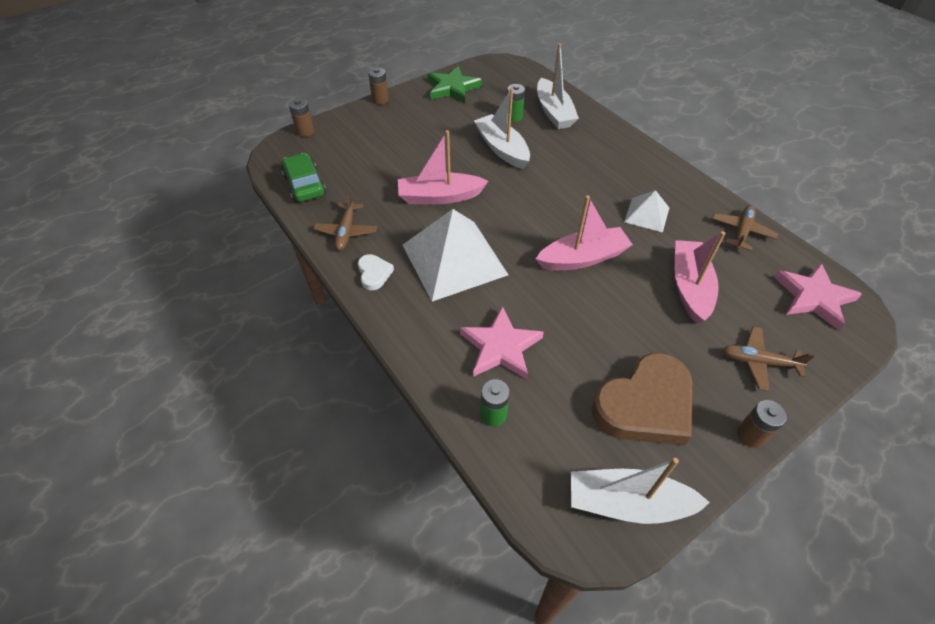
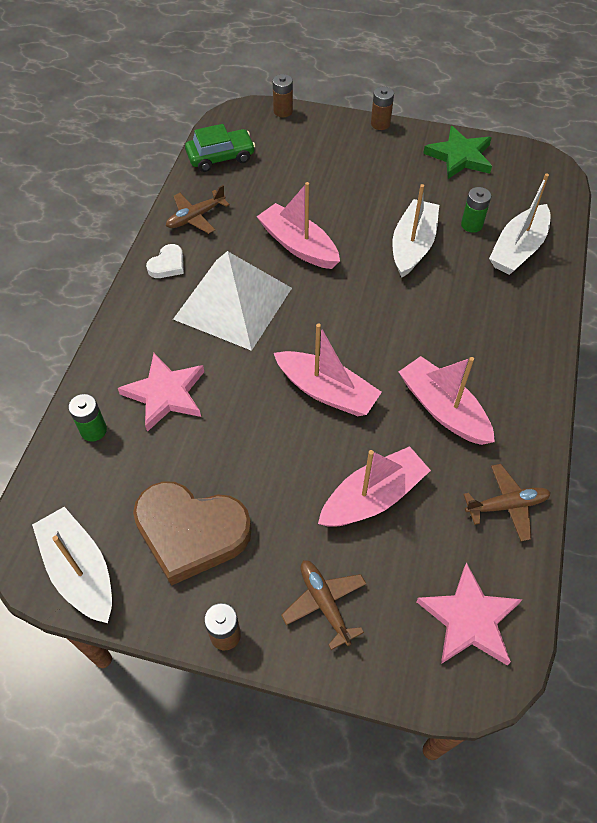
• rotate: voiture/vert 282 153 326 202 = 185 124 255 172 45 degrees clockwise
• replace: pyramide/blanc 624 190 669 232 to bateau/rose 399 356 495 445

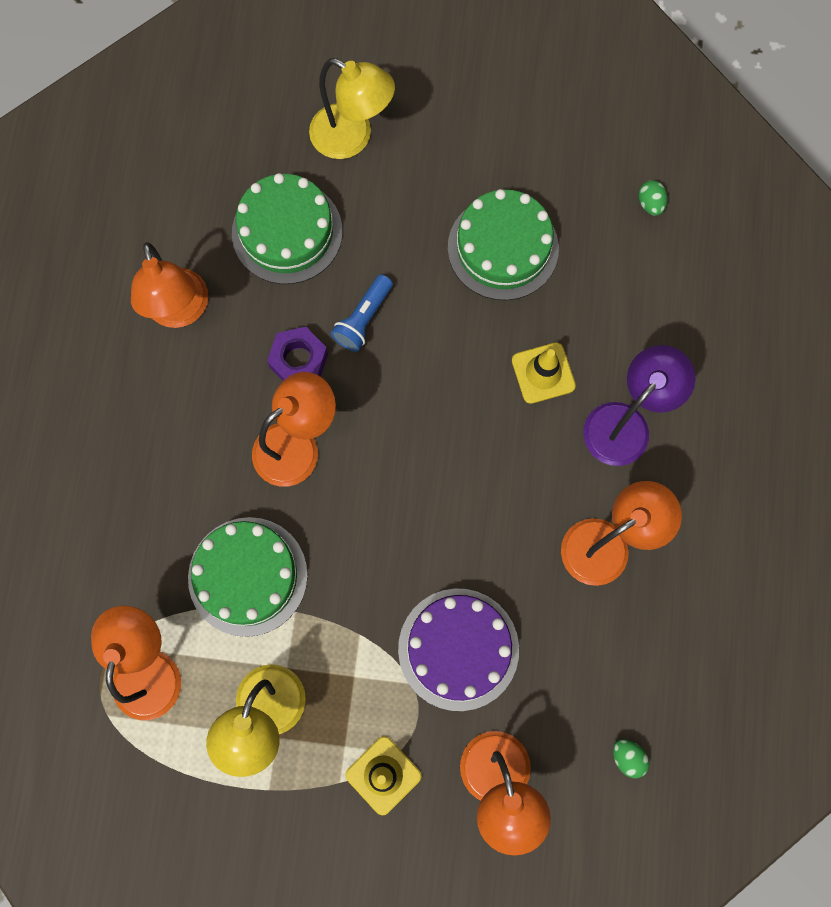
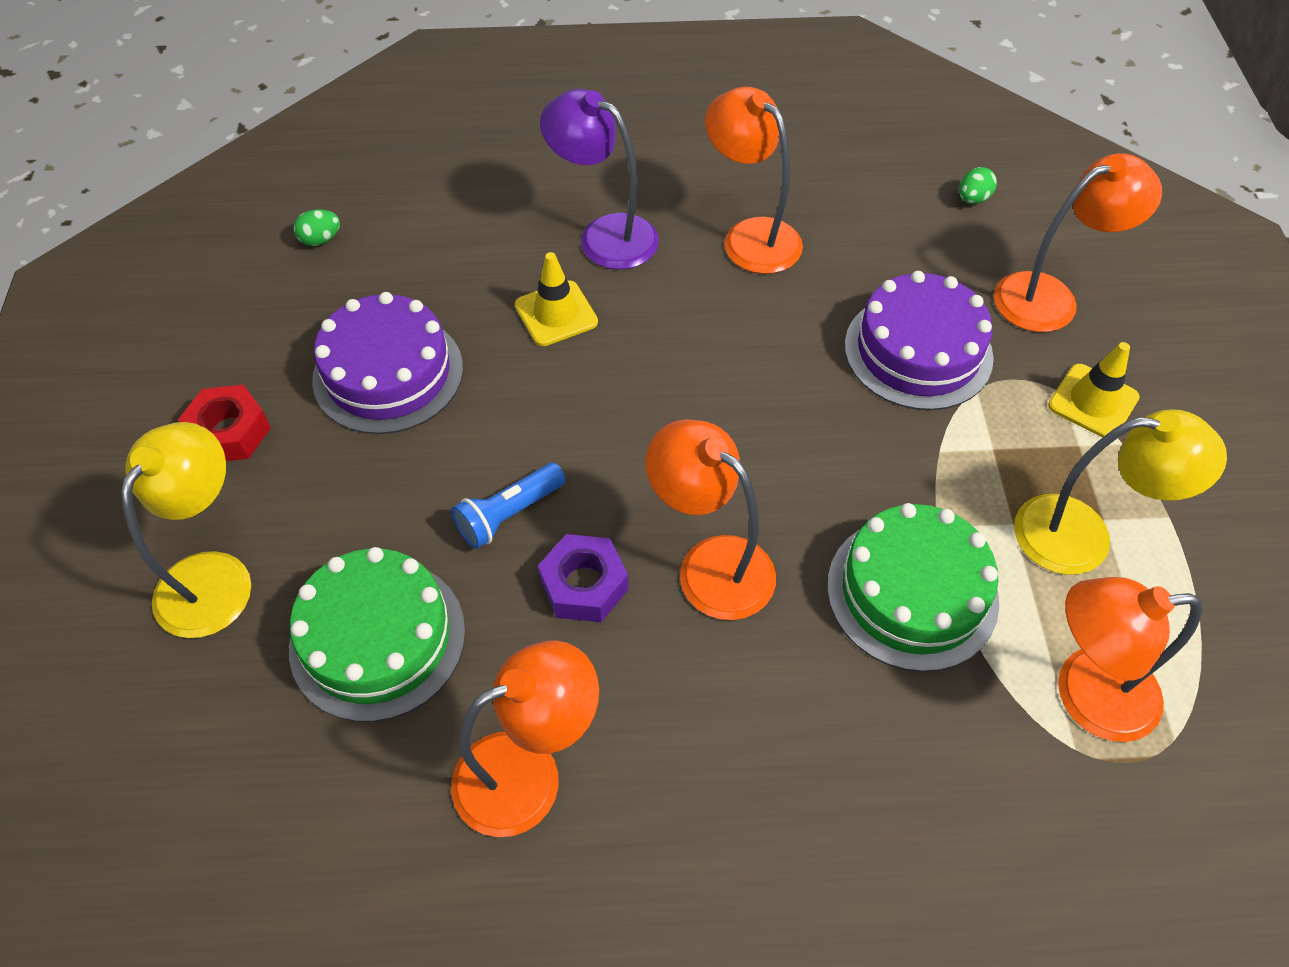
• insert: écrou/rouge 178 385 271 461
• recolor: gâteau/vert 448 189 559 300 to gâteau/violet 312 292 463 434
• rotate: lampe de poche/bleu 331 275 393 352 = 451 463 566 549 120 degrees clockwise

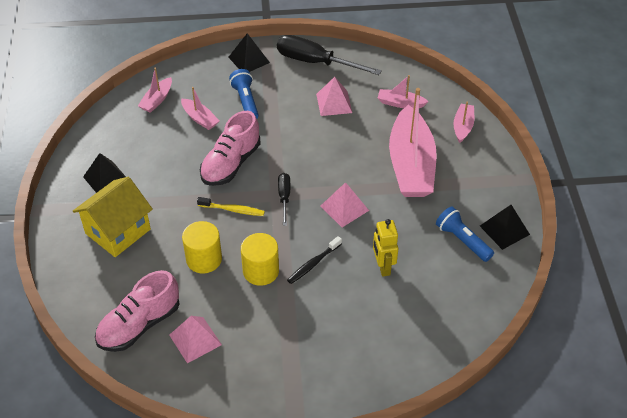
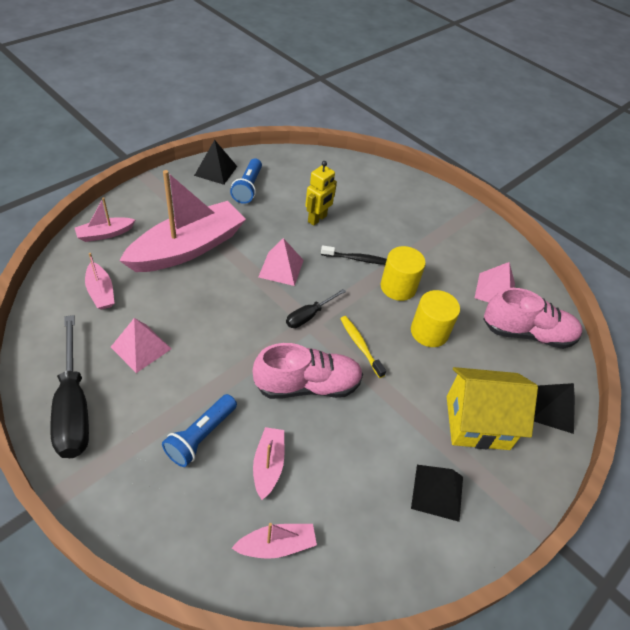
• move: pyramide/noir 228 33 270 72 to 534 383 575 434

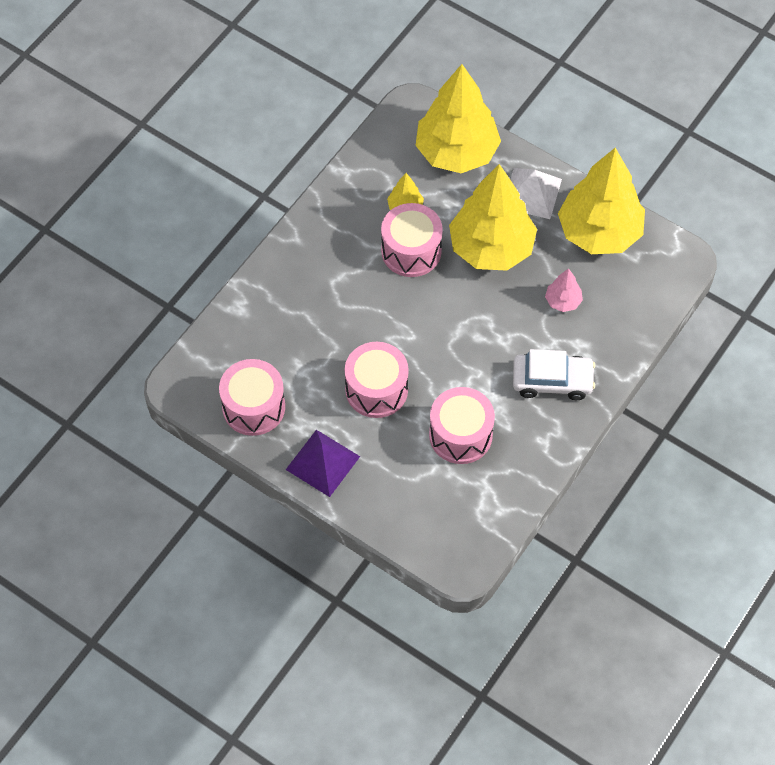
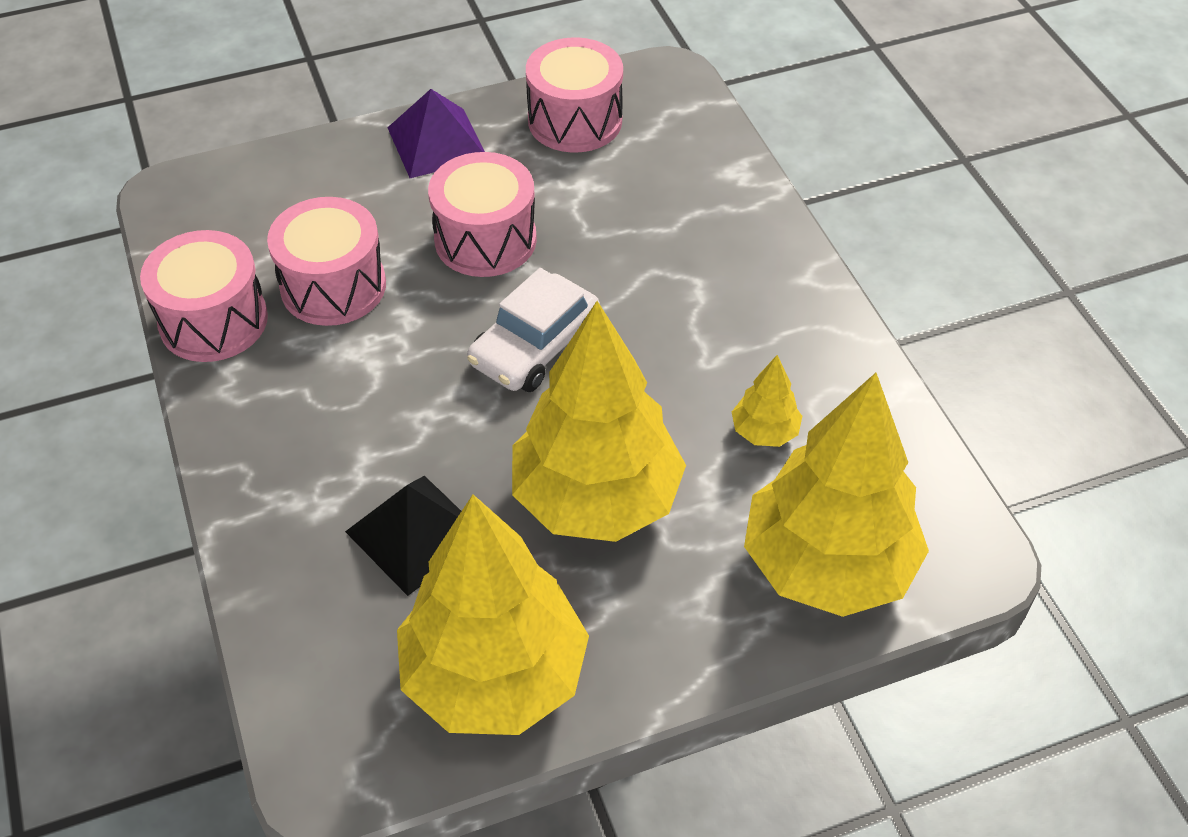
• move: tambour/rose 381 203 443 277 to 140 230 268 362
• replace: arbre/rose 545 268 583 312 to pyramide/noir 345 476 461 596
• move: voiture/blanc 513 349 595 400 to 467 268 600 392
• delete: pyramide/blanc 510 168 562 219

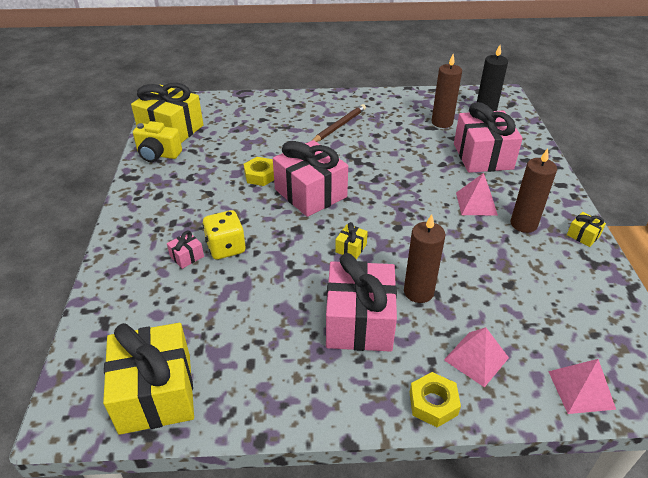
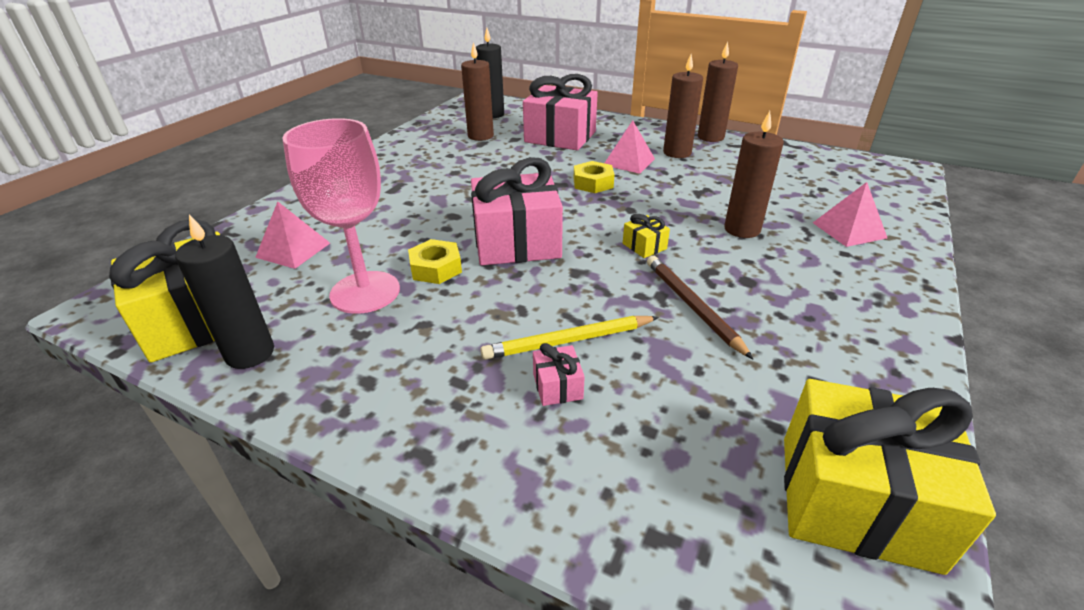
• replace: appareil photo/jaune 133 121 182 162 to bougie/noir 175 214 274 369
• move: pyramide/rose 548 359 616 414 to 255 201 330 269
• insert: verre à pied/rose 282 118 400 314
• replace: dé/jaune 202 210 246 260 to crayon/jaune 480 316 659 360
• move: écrou/jaune 409 372 461 428 to 574 161 615 193
• move: crayon/marron 313 104 366 142 to 647 256 753 359
• replace: cadeau/jaune 567 212 606 247 to bougie/marron 698 42 738 142
• delete: cadeau/rose 326 253 397 352

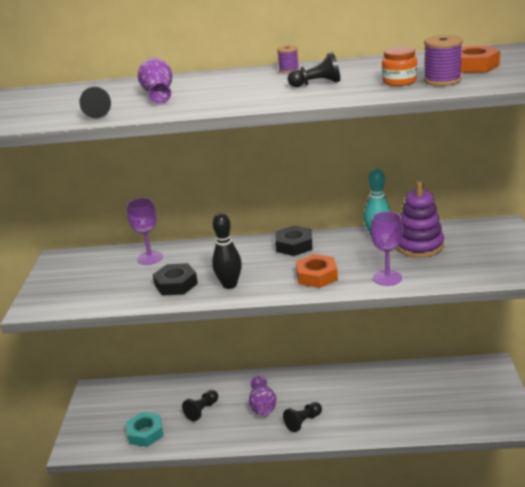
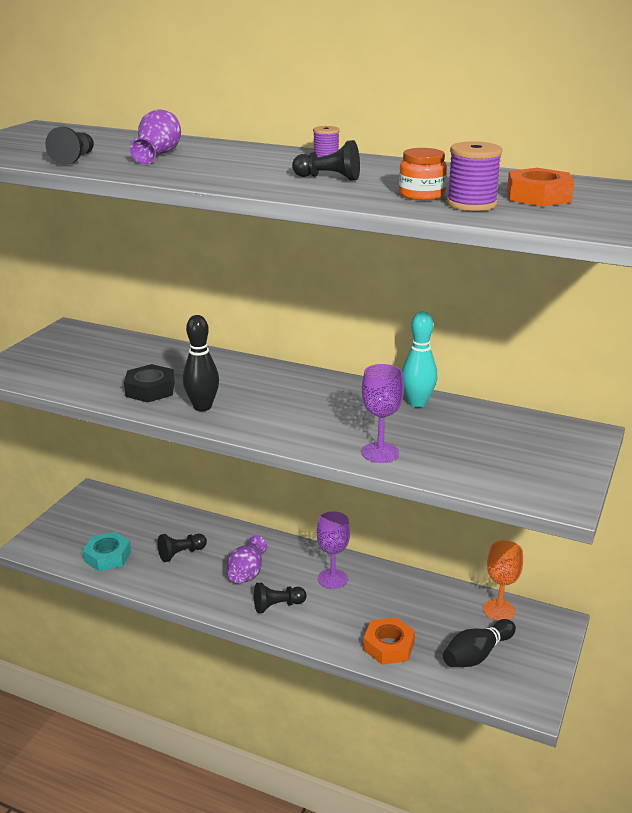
• move: verre à pied/violet 127 198 163 265 to 317 511 350 589
• move: écrou/orange 296 254 338 288 to 363 617 415 665
• insert: quille/noir 443 619 516 667
• insert: verre à pied/orange 483 540 523 621
• delete: écrou/noir 275 226 312 256
• delete: jouet à empiler/violet 396 181 444 258

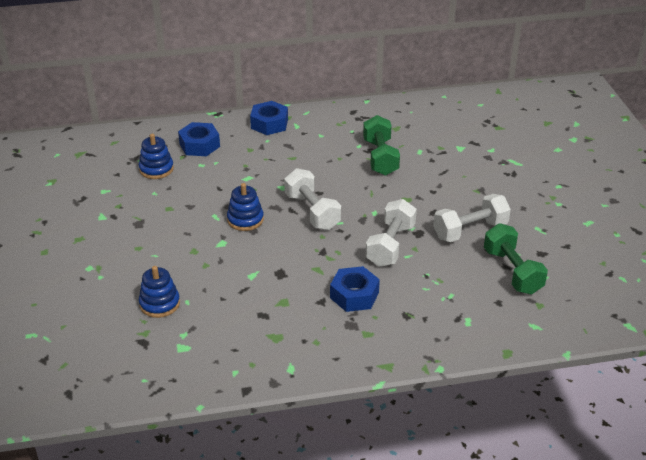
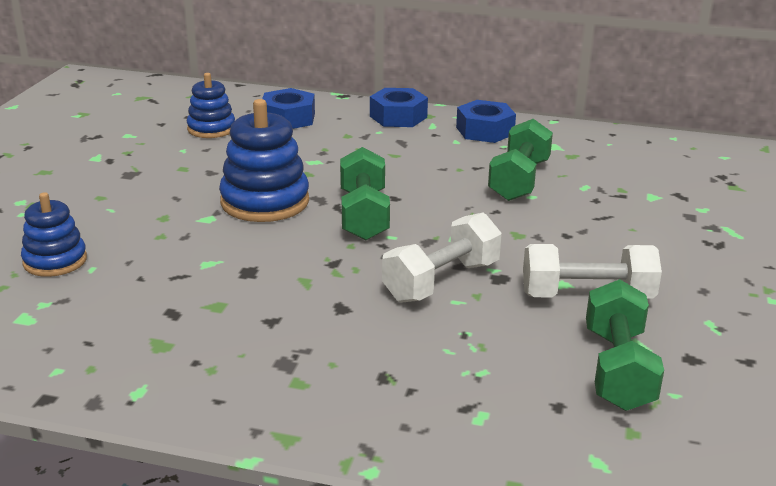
• resize: jouet à empiler/bleu 227 183 264 231 = 219 99 309 222 x1.60
• recolor: haltère/blanc 284 168 341 230 to haltère/vert 340 147 390 240
• move: écrou/bleu 330 266 380 312 to 456 100 516 143

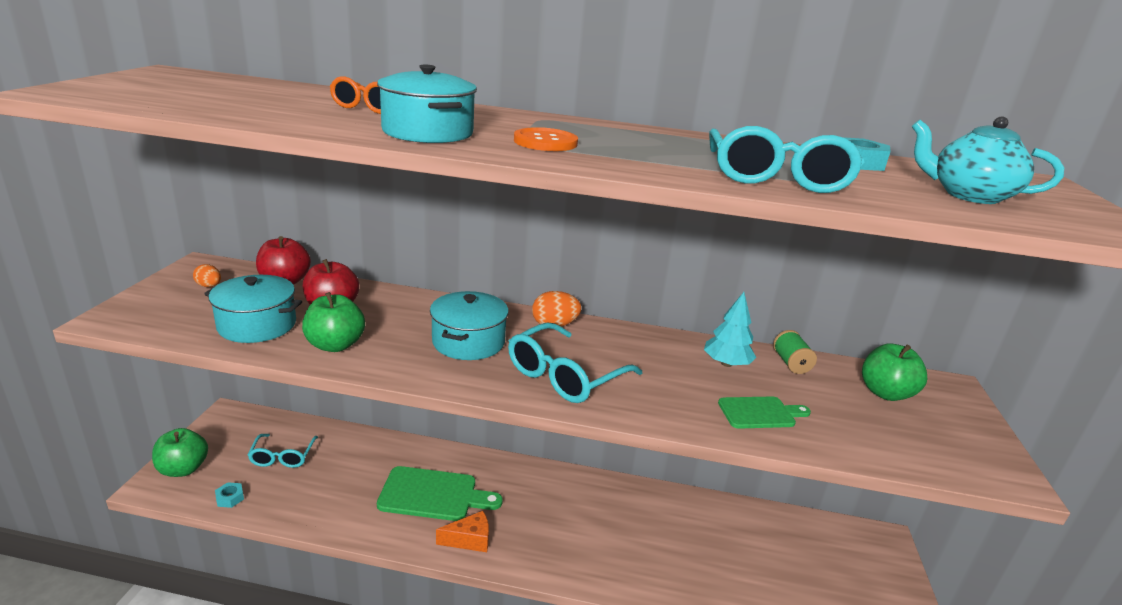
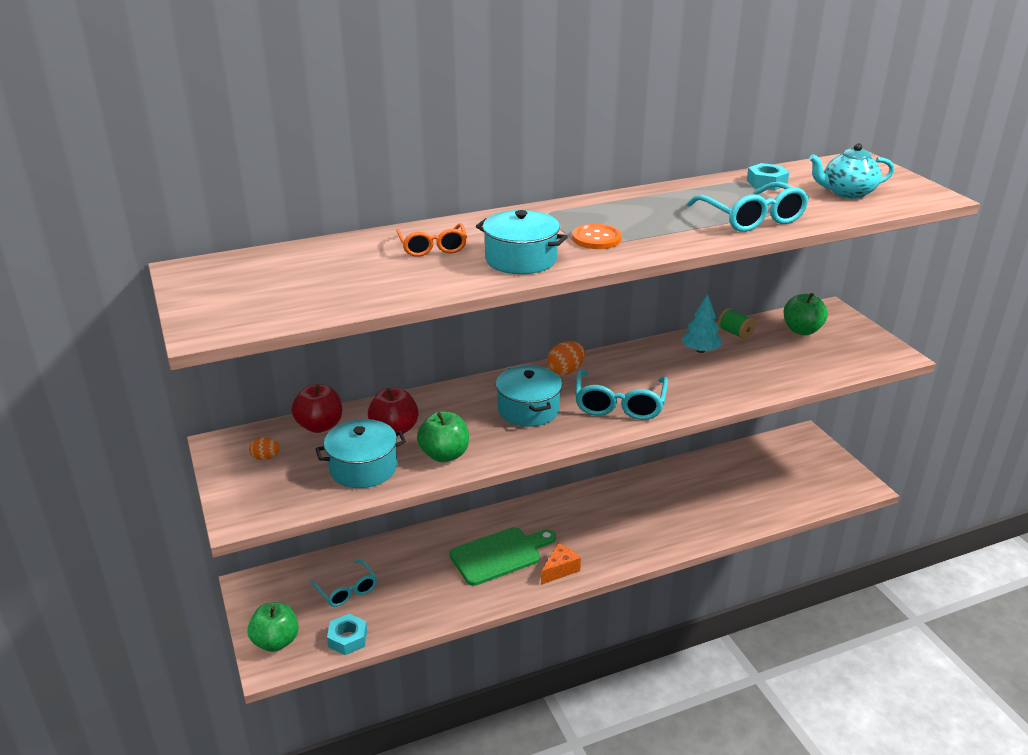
• resize: écrou/turquoise 215 482 244 508 = 327 614 367 655 x1.56
• delete: planche à découper/vert 718 396 811 429

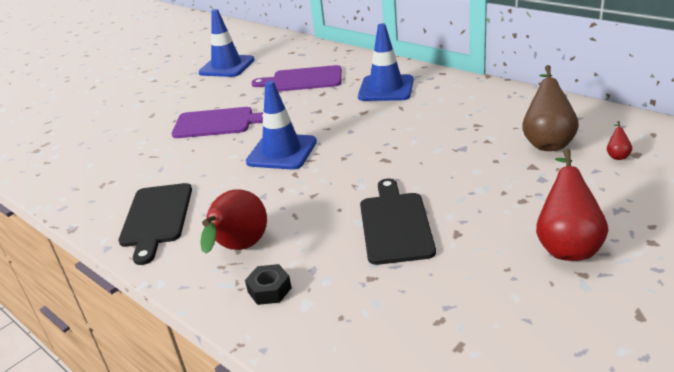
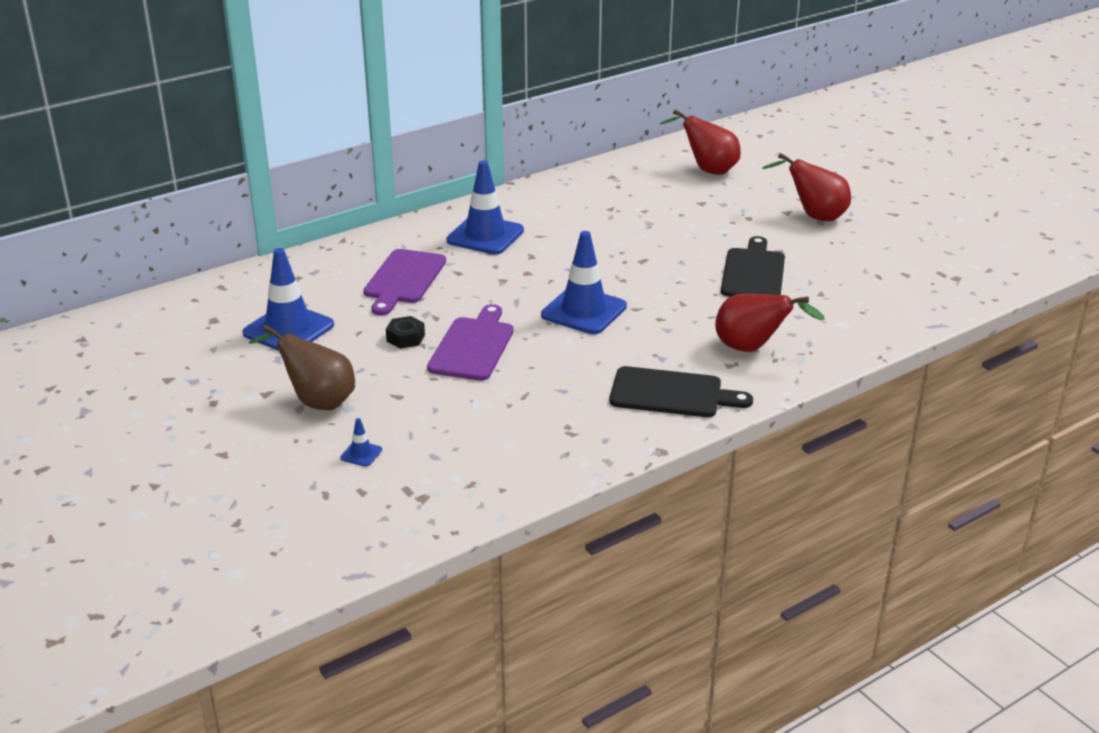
• move: poire/marron 522 65 579 151 to 249 325 355 410
• insert: cône de chantier/bleu 340 418 382 466
• move: écrou/noir 245 264 292 305 to 386 316 425 348
• resize: poire/rouge 607 121 632 160 = 659 109 741 175 x2.34
• rotate: planche à découper/noir 360 179 436 265 = 721 236 785 297 90 degrees clockwise

